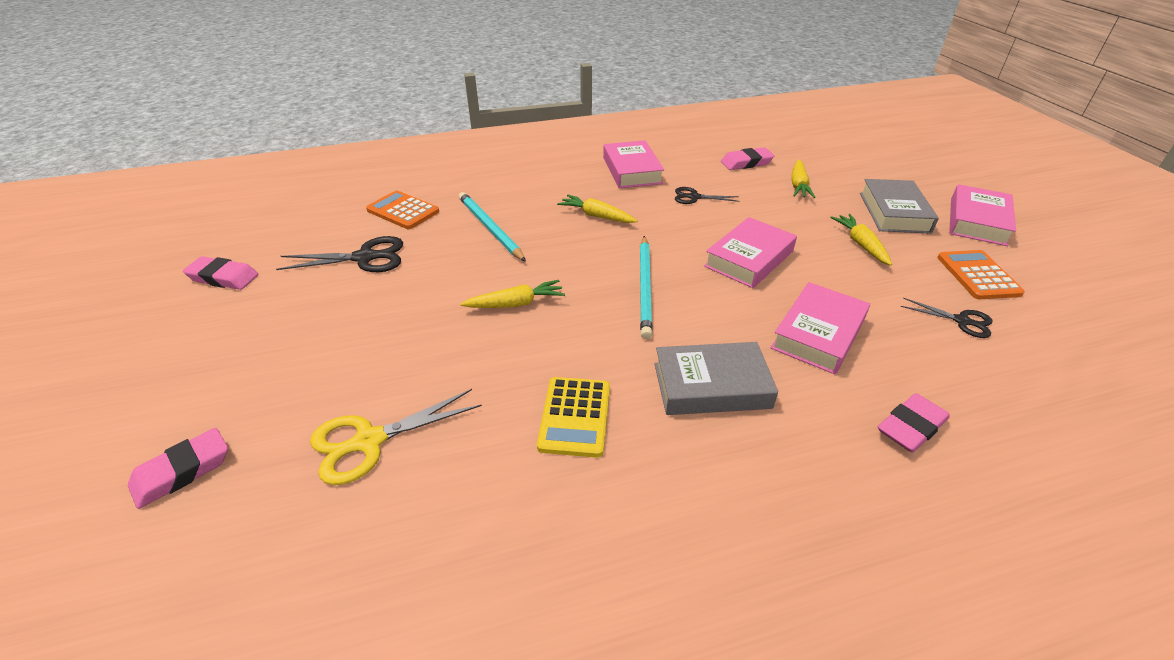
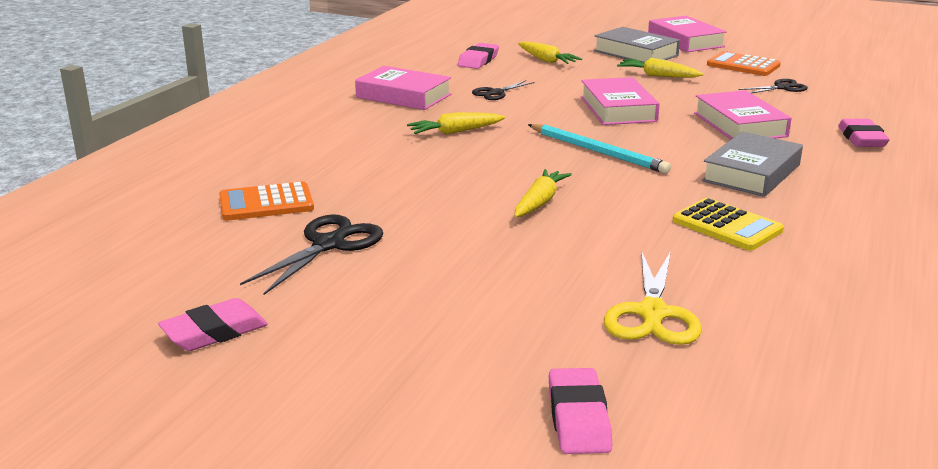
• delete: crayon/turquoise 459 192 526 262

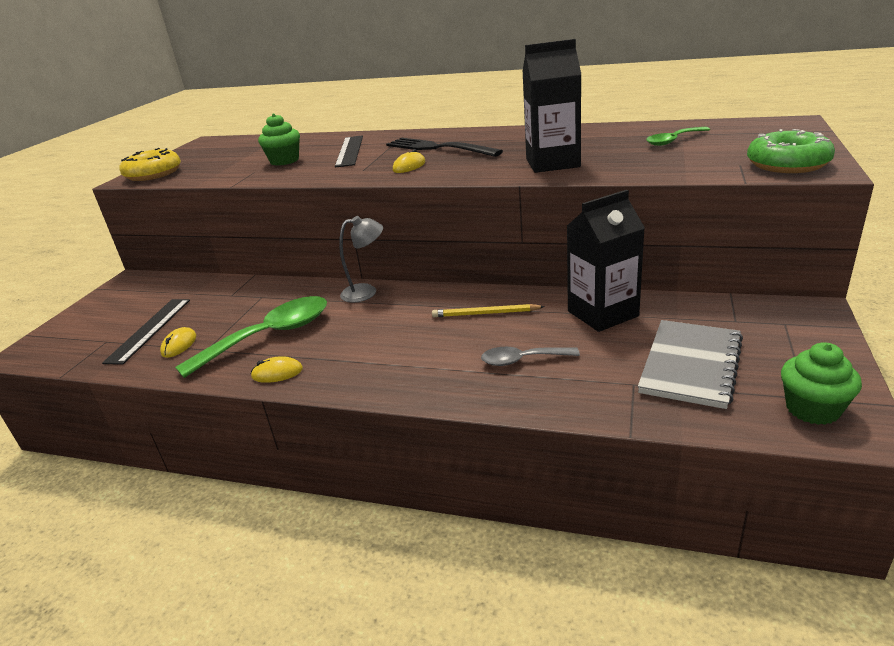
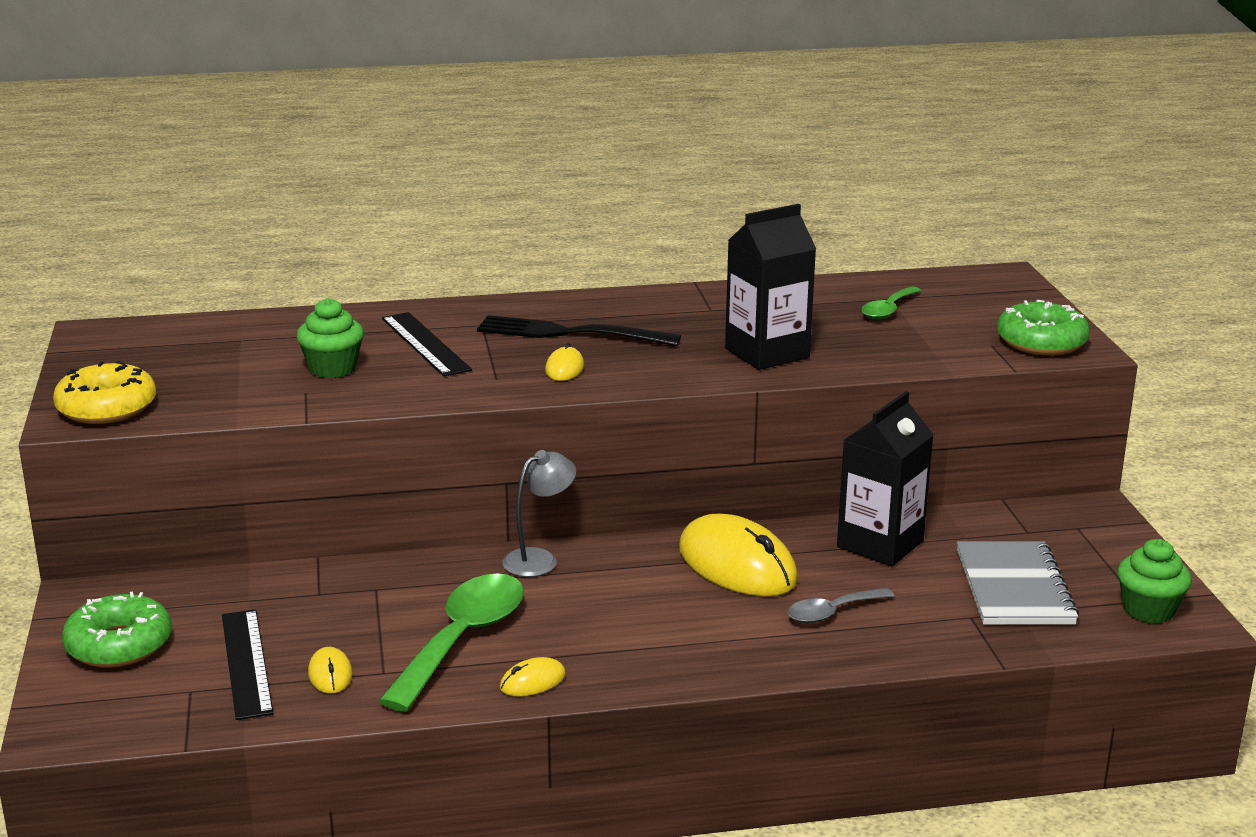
• insert: beignet/vert 62 592 172 668
• replace: crayon/jaune 432 304 545 317 to souris/jaune 679 514 798 597

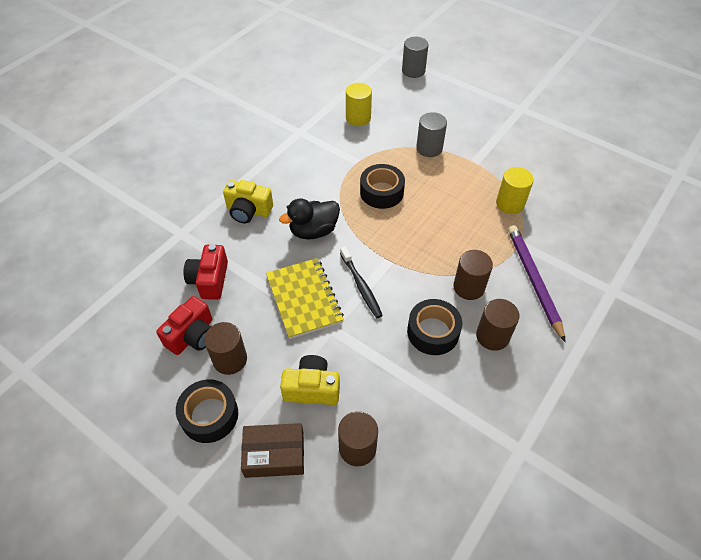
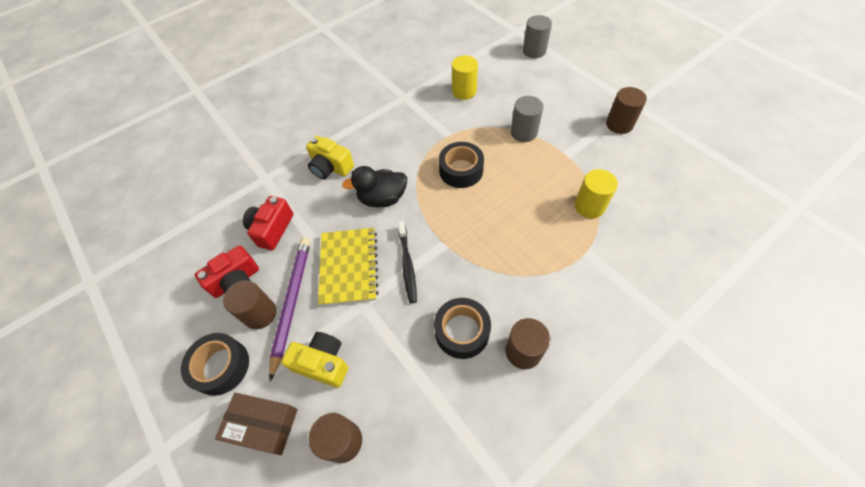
• move: crayon/violet 508 225 565 342 to 269 238 310 381
• move: cylindre/marron 453 250 493 300 to 606 87 647 134

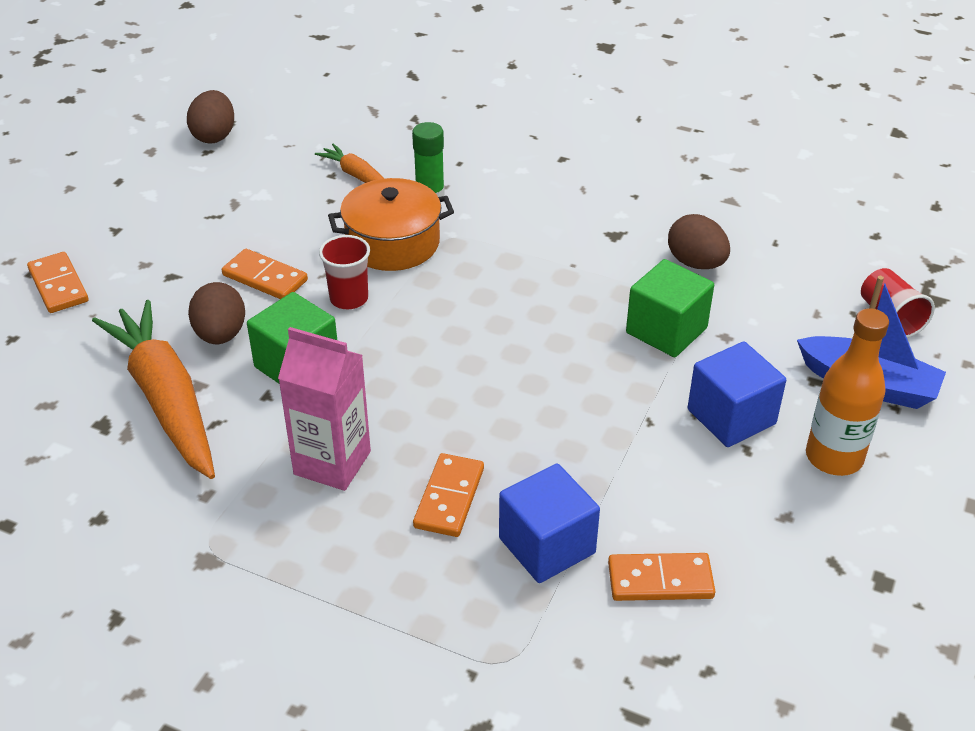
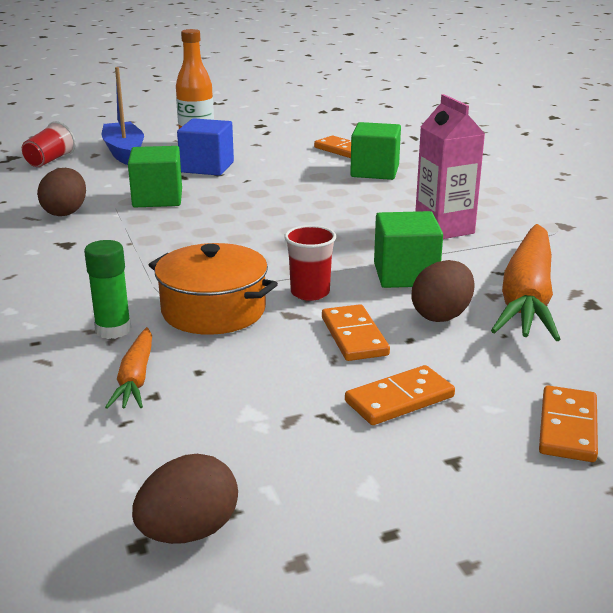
• move: domino/orange 413 453 484 537 to 345 365 455 425
• recolor: cube/bleu 499 463 600 583 to cube/vert 350 122 401 180

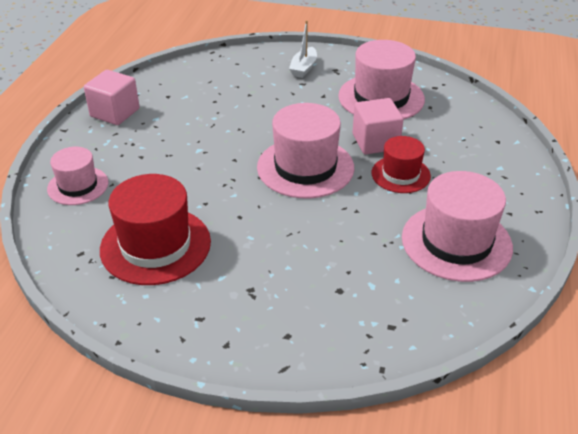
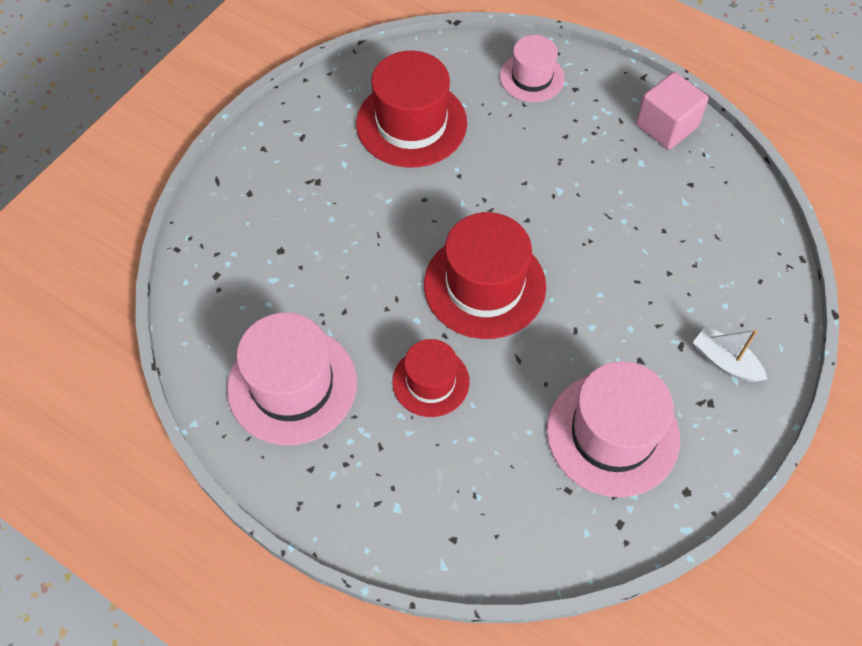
• recolor: chapeau/rose 257 103 354 198 to chapeau/rouge 424 212 546 339
• delete: cube/rose 353 98 403 154

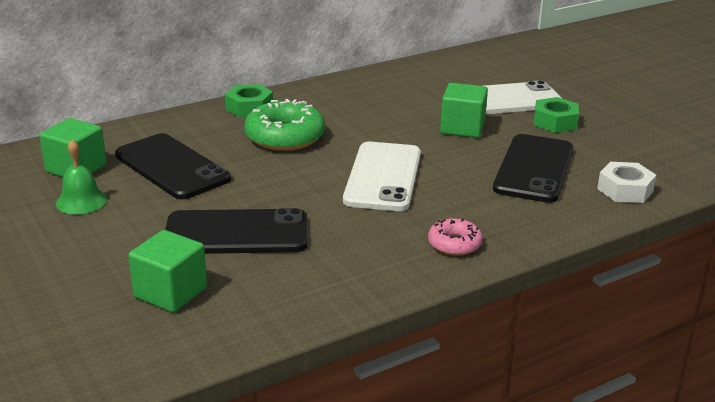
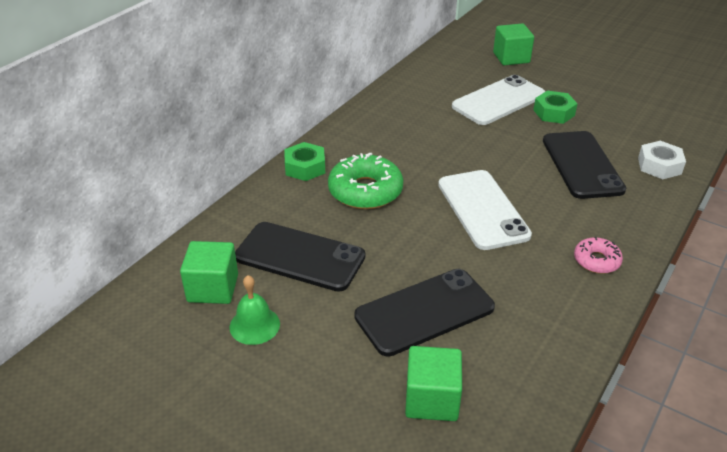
• move: cube/vert 440 83 488 138 to 493 23 534 66

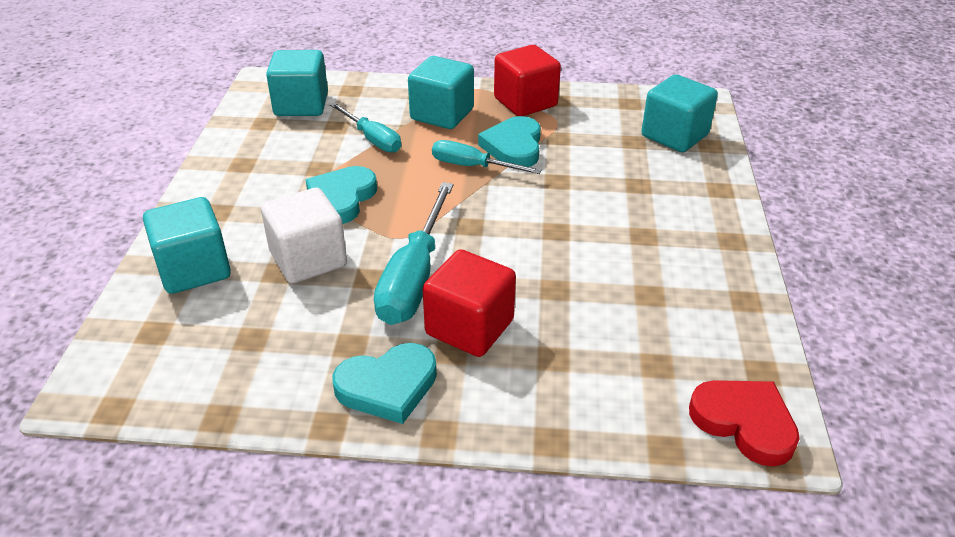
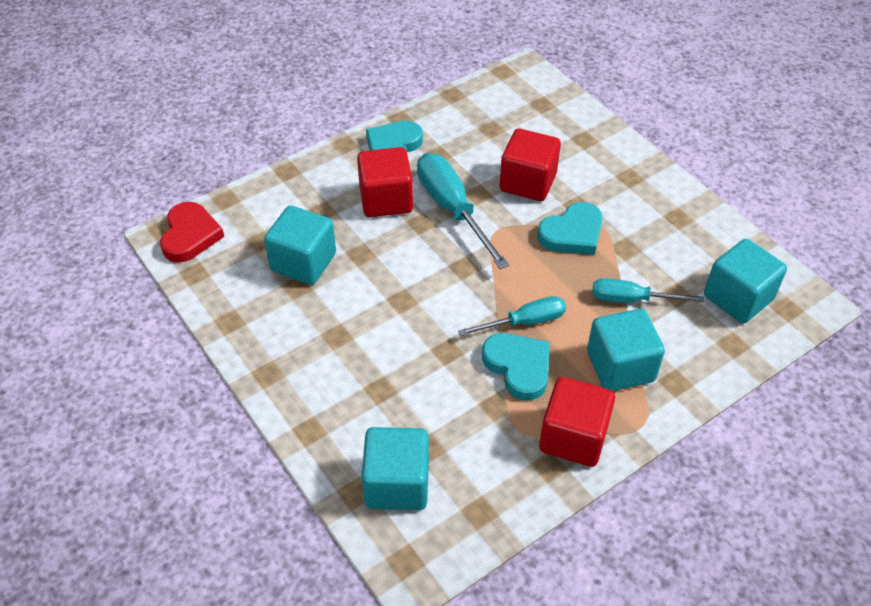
• rotate: cœur/rouge 689 380 800 466 = 160 202 224 262 90 degrees counterclockwise
• move: cube/turquoise 143 197 231 294 to 264 205 336 285
• recolor: cube/blanc 261 188 347 284 to cube/rouge 500 129 561 201
• rotate: cœur/turquoise 306 166 377 224 = 537 202 603 255 75 degrees clockwise

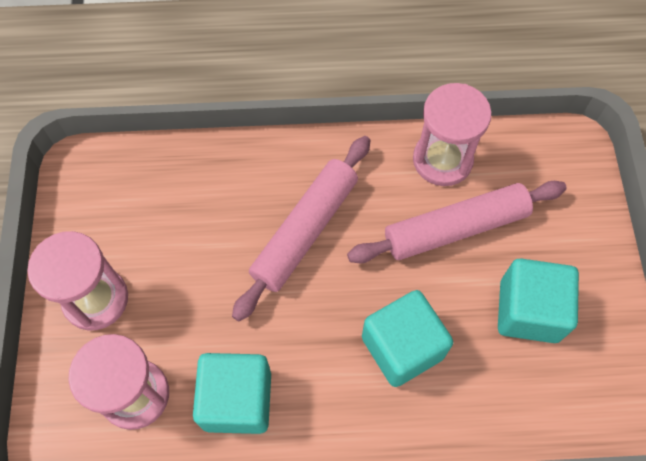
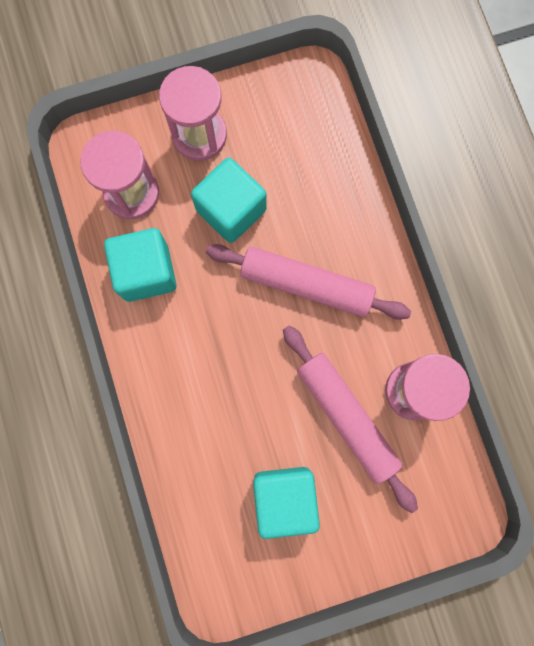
• move: cube/turquoise 362 290 453 387 to 191 158 266 243

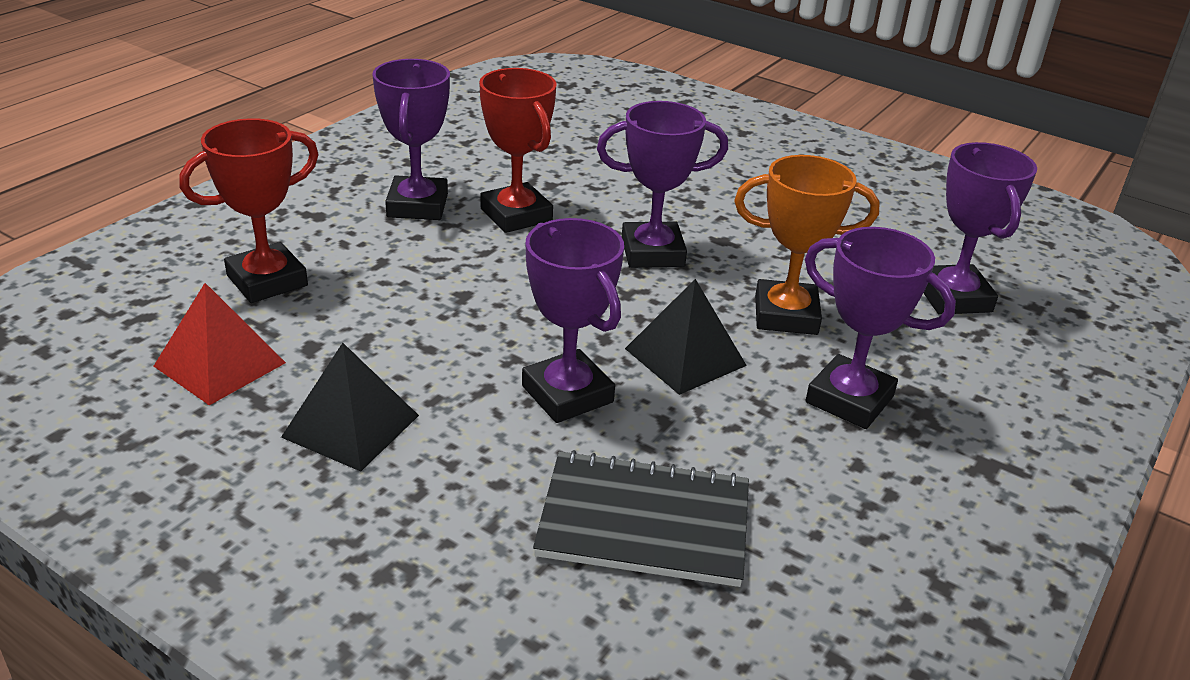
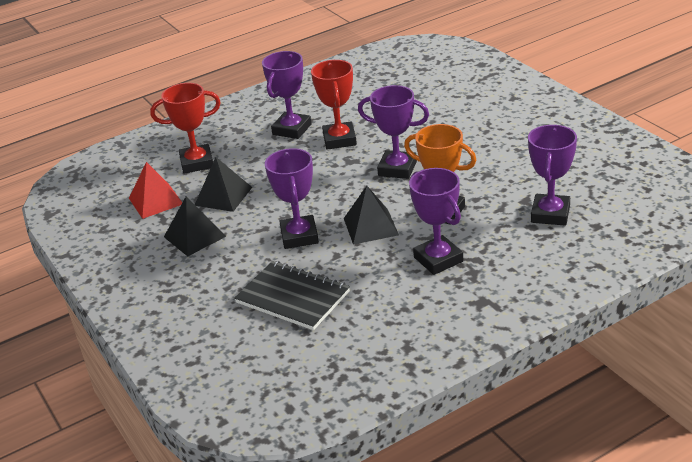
• insert: pyramide/noir 195 157 252 212

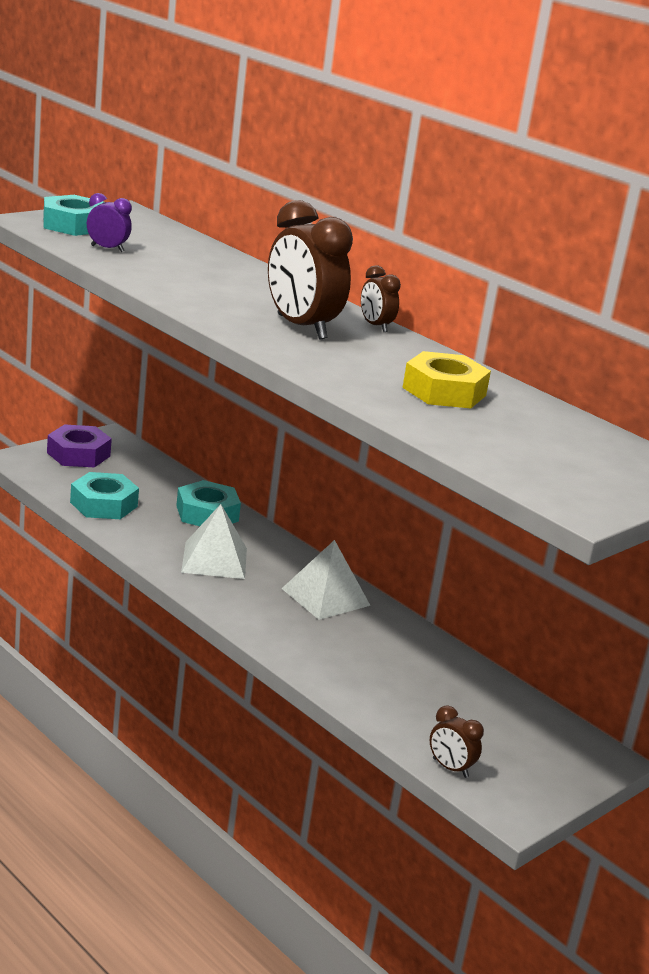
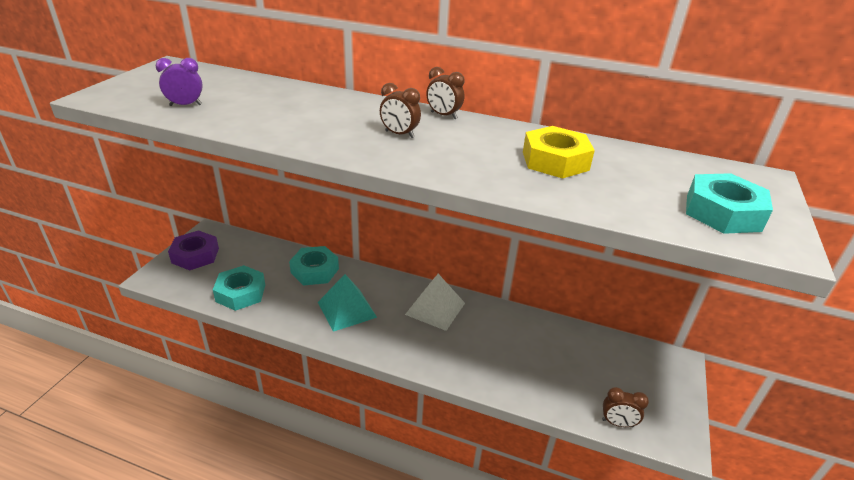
• recolor: pyramide/blanc 181 504 247 579 to pyramide/turquoise 318 274 377 332
• resize: réveil/marron 268 200 353 340 = 380 83 421 138 x0.49
• move: écrou/turquoise 43 195 105 236 to 686 173 773 234

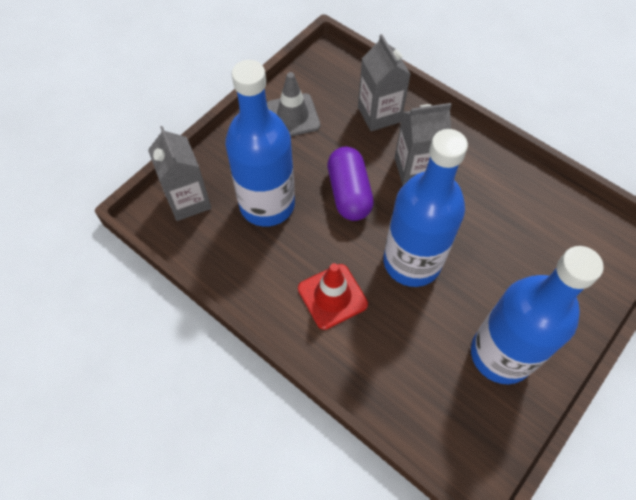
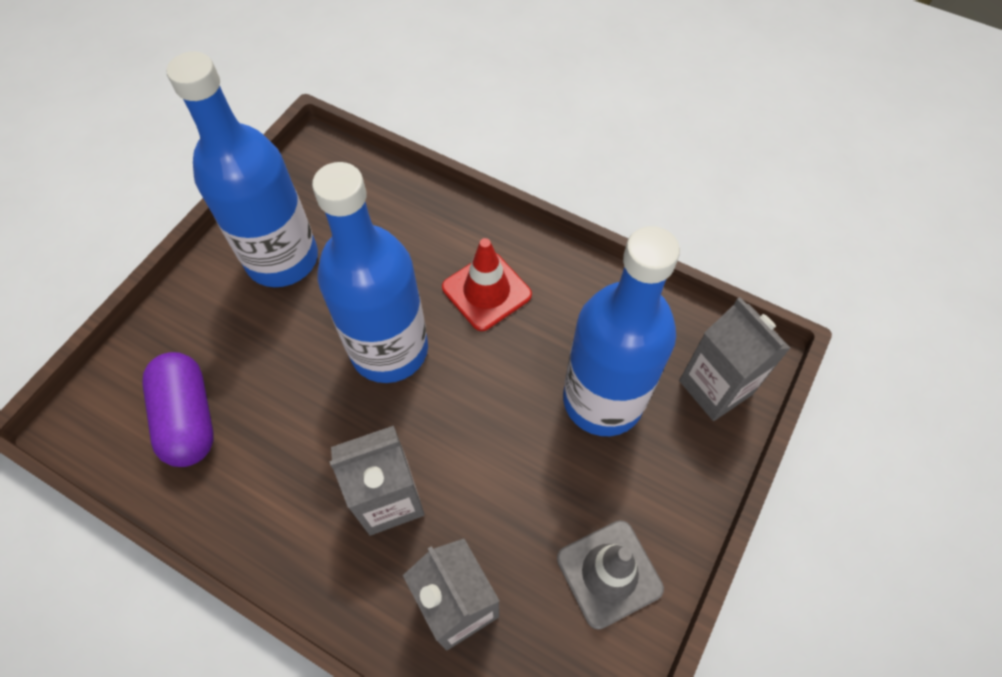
• move: gélule/violet 327 147 374 221 to 142 352 214 467

